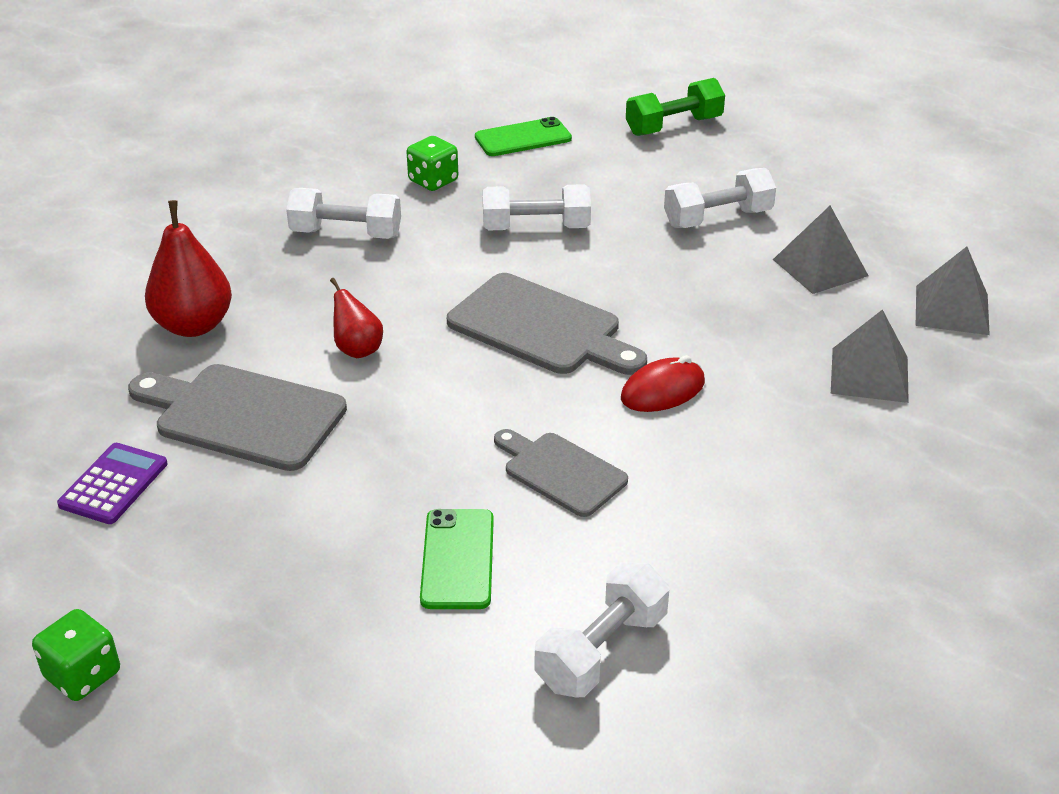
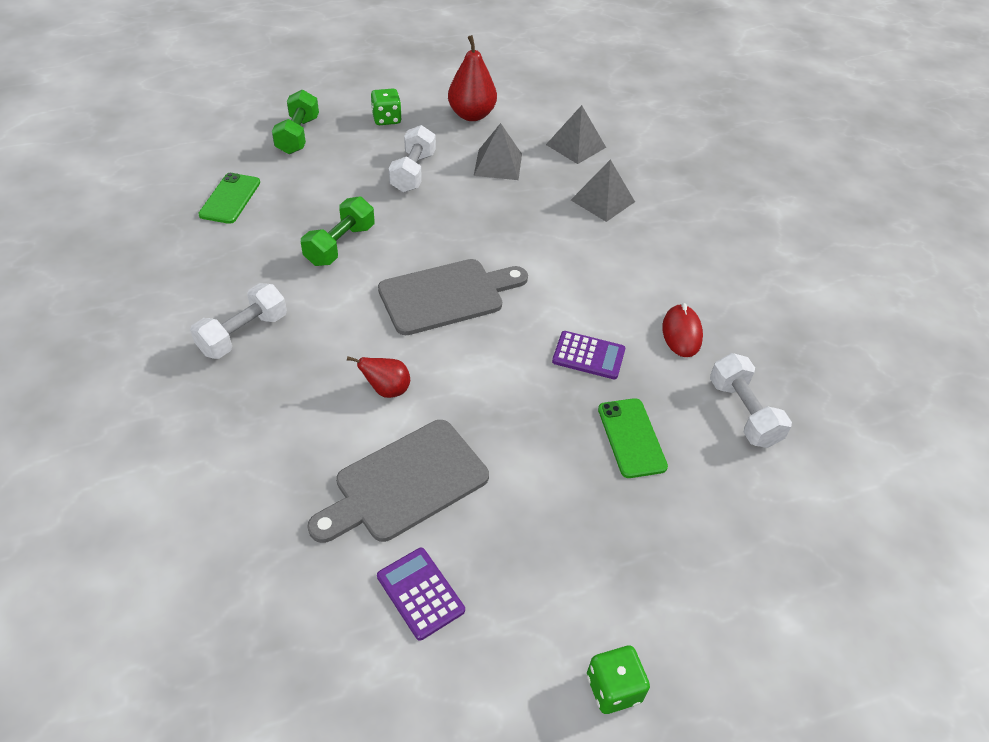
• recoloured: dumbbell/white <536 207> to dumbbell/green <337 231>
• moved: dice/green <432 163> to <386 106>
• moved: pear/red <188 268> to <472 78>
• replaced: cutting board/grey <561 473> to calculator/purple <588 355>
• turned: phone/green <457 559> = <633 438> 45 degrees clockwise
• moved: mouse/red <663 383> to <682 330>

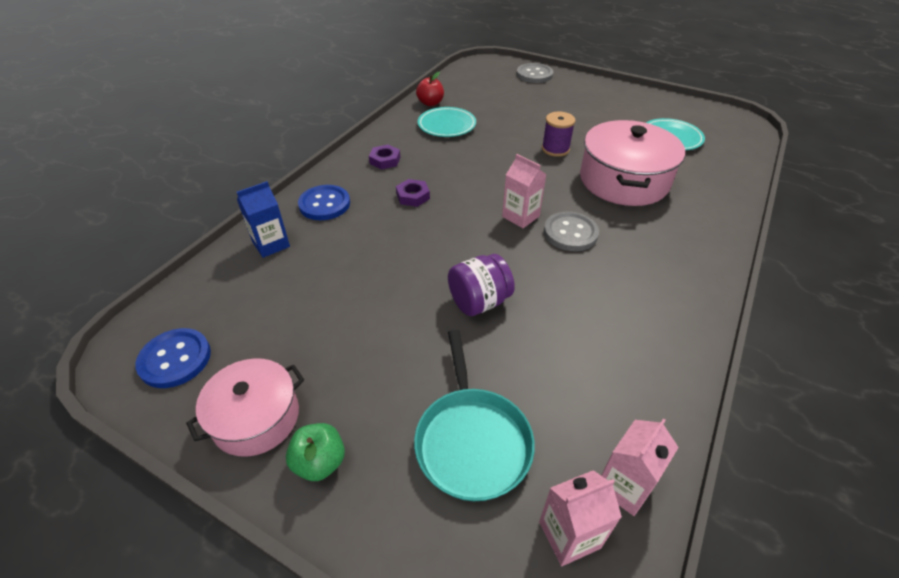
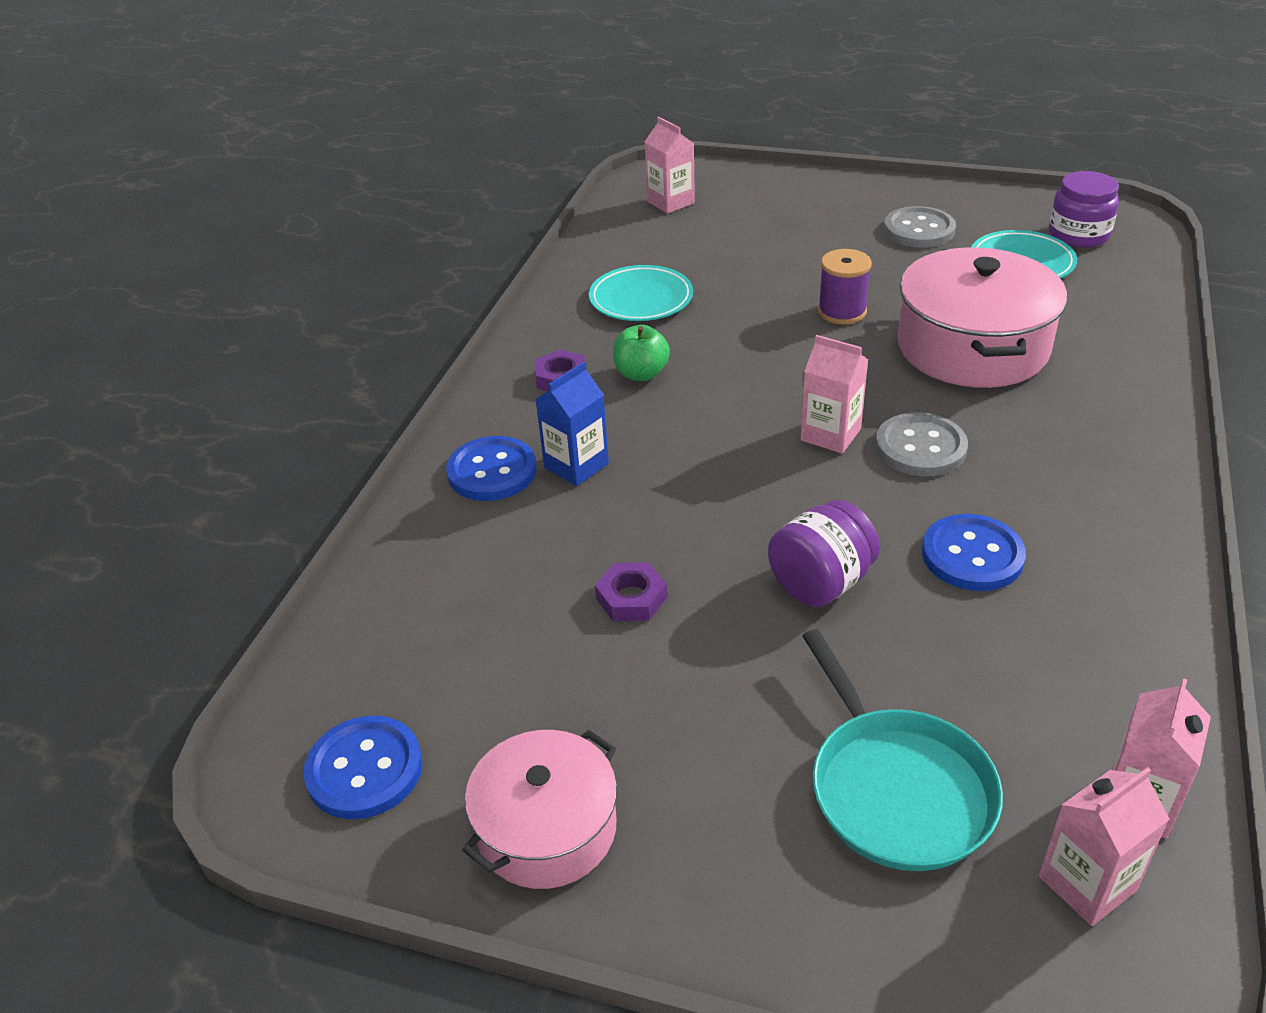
• moved: carton/blue <263 219> to <572 424>
• moved: nut/purple <413 193> to <631 591>
• moved: apple/green <315 452> to <641 353>
• added: carton/pink <670 165>
• moved: button/grey <535 73> to <920 227>
• added: button/blue <974 552>
• added: jar/purple <1084 209>
• removed: apple/red <430 89>

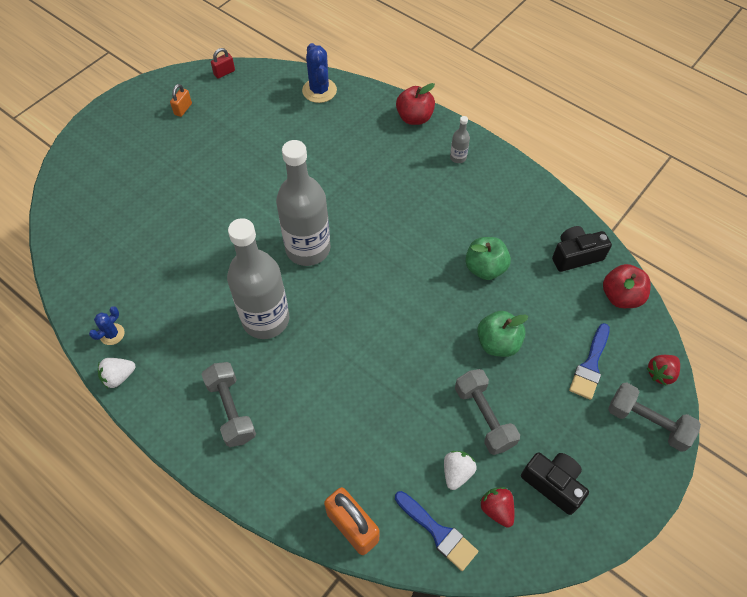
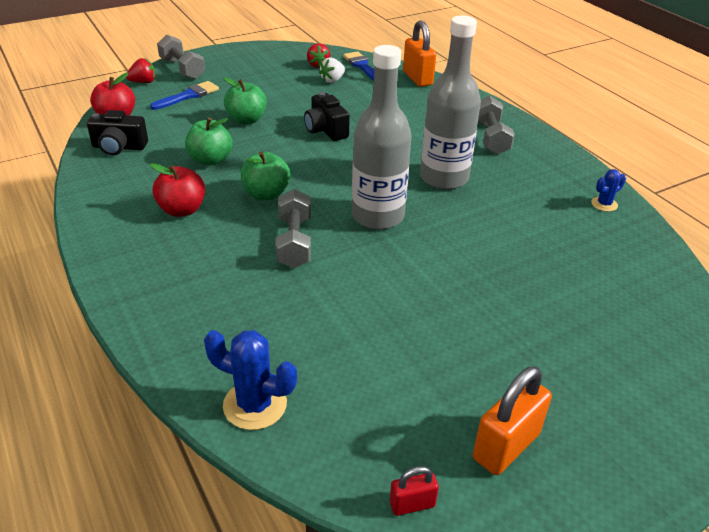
• moved: apple/red <415 104> to <177 190>
• turned: cactus/blue <319 73> = <250 380> 75 degrees counterclockwise
• added: apple/green <266 176>
• moved: dumbbell/grey <487 412> to <293 228>
• moved: camera/black <555 483> to <327 116>
• resized: padlock/orange <181 100> = <512 420> x1.89
• removed: strawberry/white <117 373>
• removed: bottle/grey <460 139>

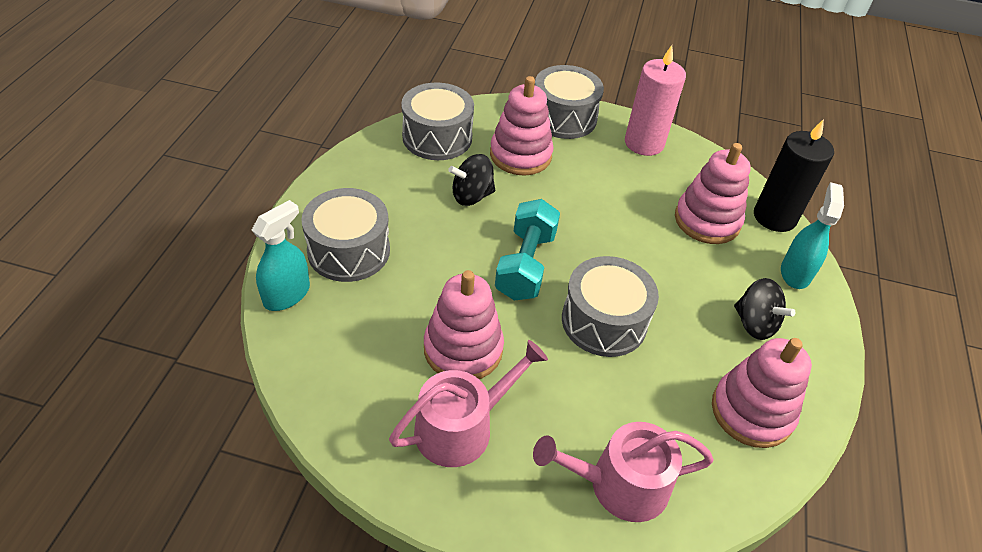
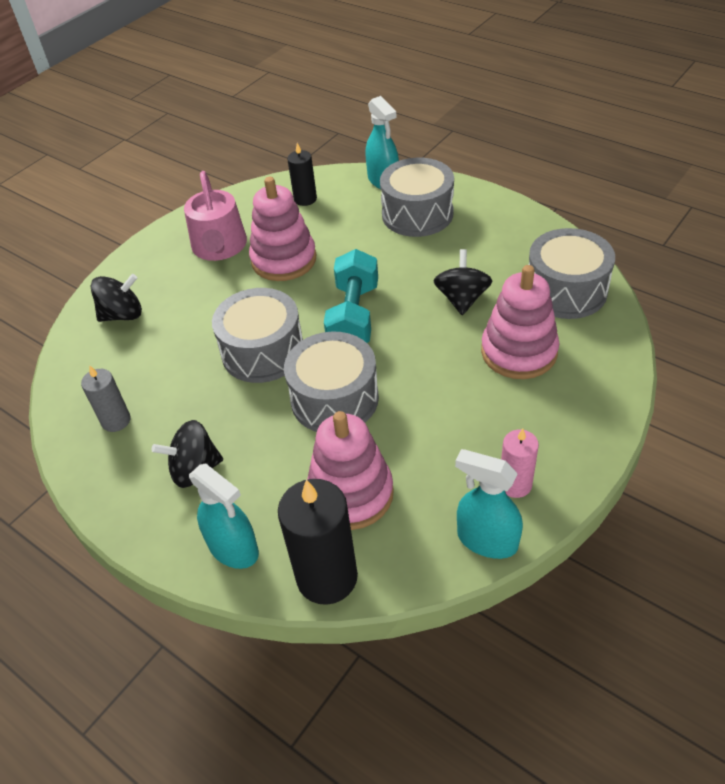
• replaced: stacking toy/pink <762 393> to candle/grey <106 398>
• replaced: watering can/pink <623 472> to spinning top/black <116 298>
• moved: drum/grey <569 102> to <331 382>
• added: candle/black <302 174>
• turned: dumbbell/turquoise <527 250> = <351 296> 60 degrees clockwise
• added: spray bottle/turquoise <489 504>
• resized: candle/pink <655 100> = <520 463> x0.57

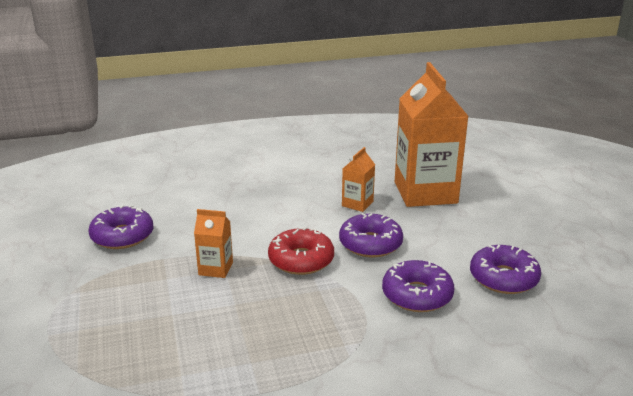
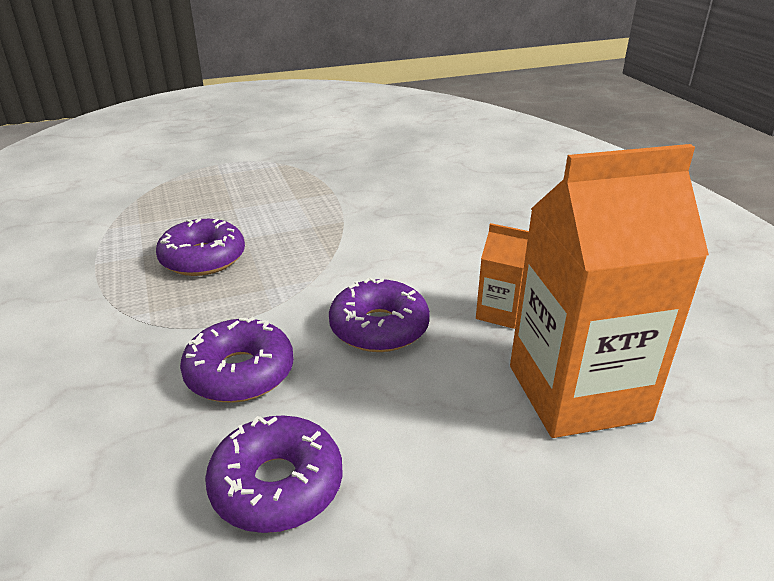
• moved: donut/purple <120 227> to <200 247>
• removed: carton/orange <213 243>
• removed: donut/red <301 251>

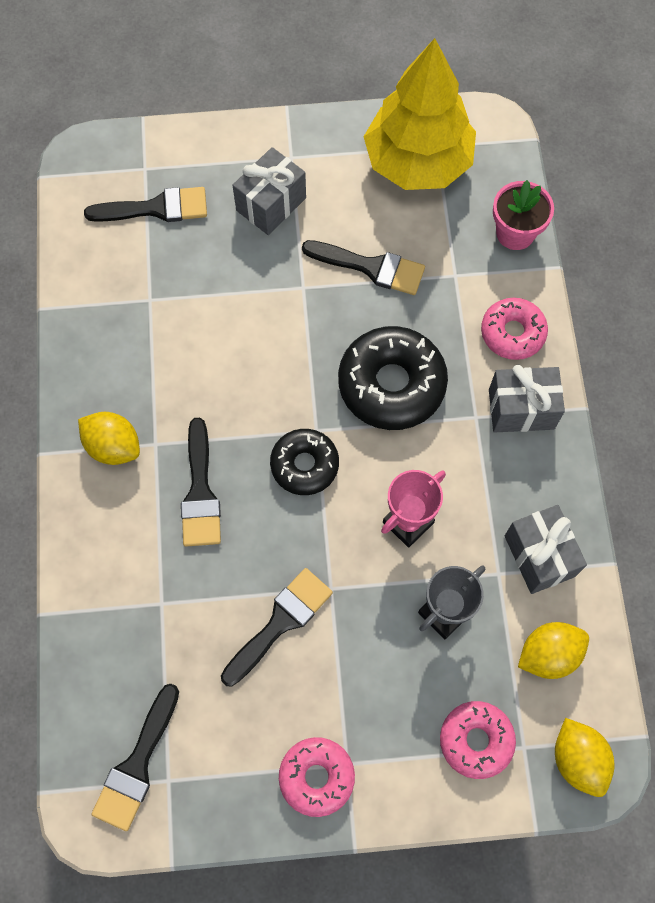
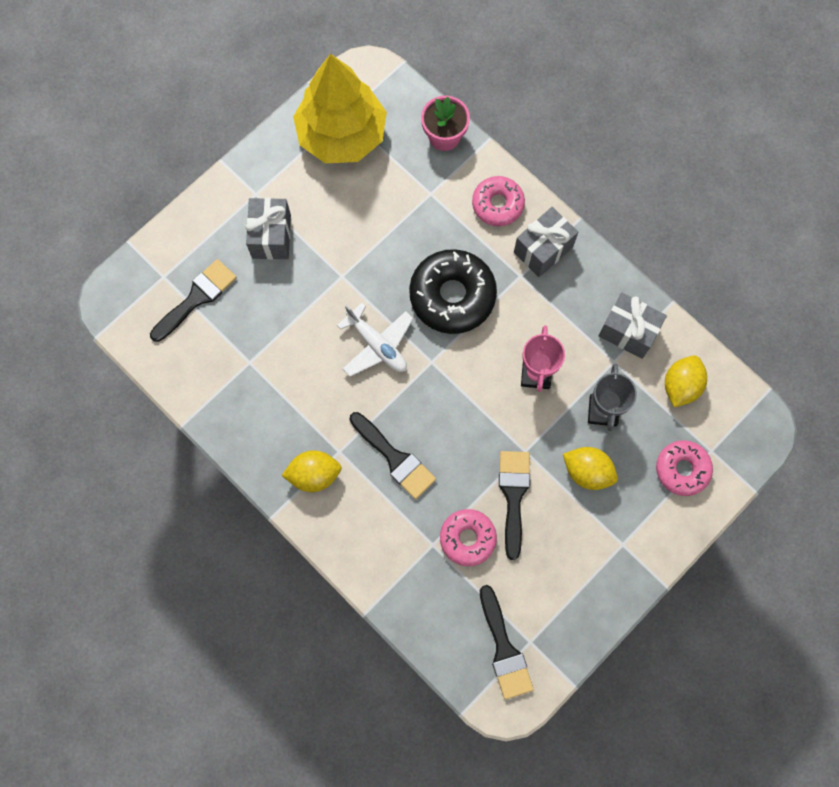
• added: plane/white <375 340>
• moved: donut/pink <317 777> to <468 537>
• moved: lemon/yellow <584 757> to <590 468>
• removed: donut/black <304 462>
• removed: brush/black <363 267>

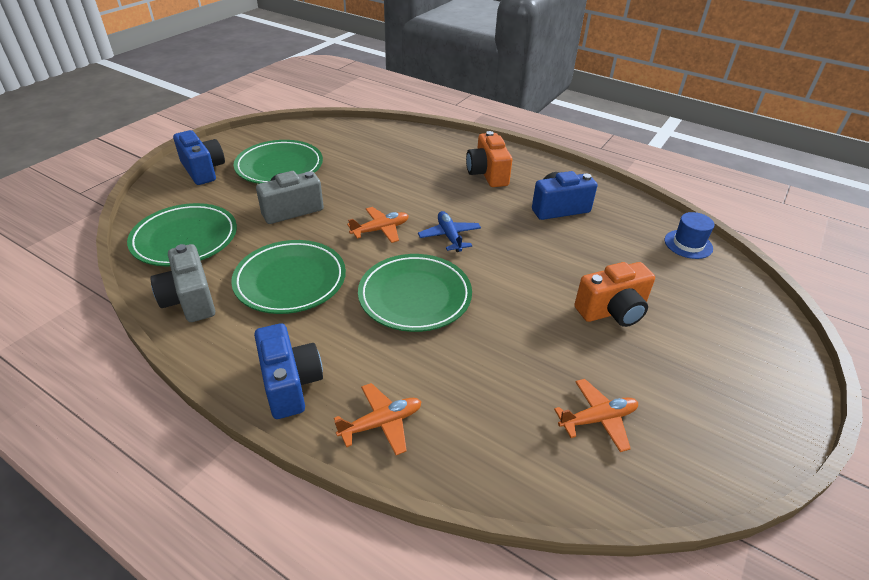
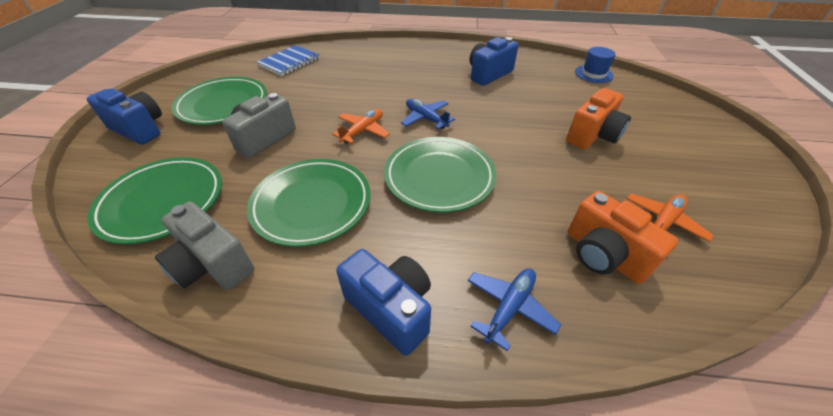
• added: notebook/blue <288 60>
• recoloured: plane/orange <378 419> to plane/blue <514 309>
• moved: camera/orange <489 159> to <623 237>

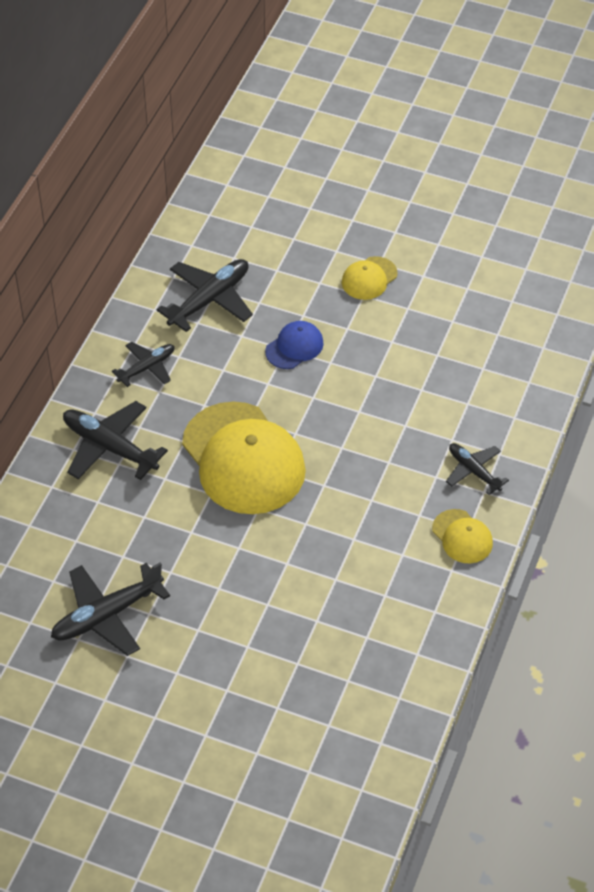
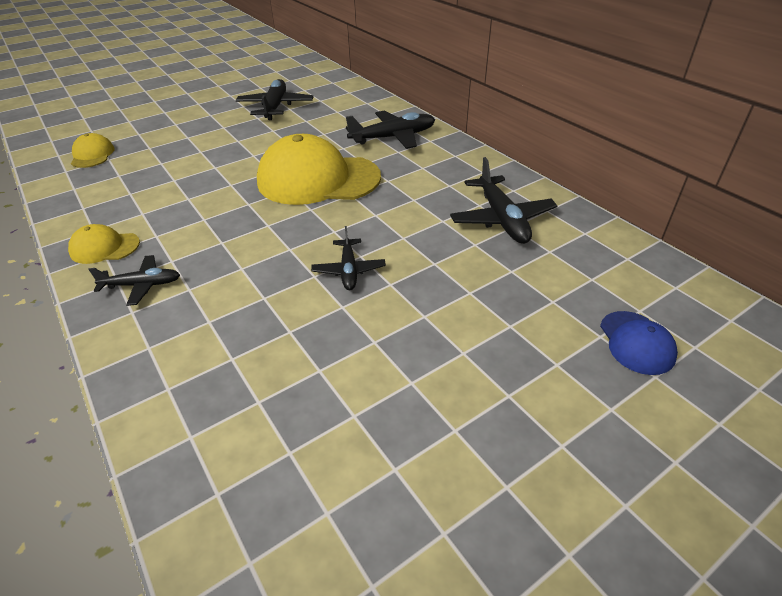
• moved: cap/yellow <370 278> to <93 150>
• moved: plane/black <143 364> to <348 258>
• moved: cap/blue <294 345> to <639 343>

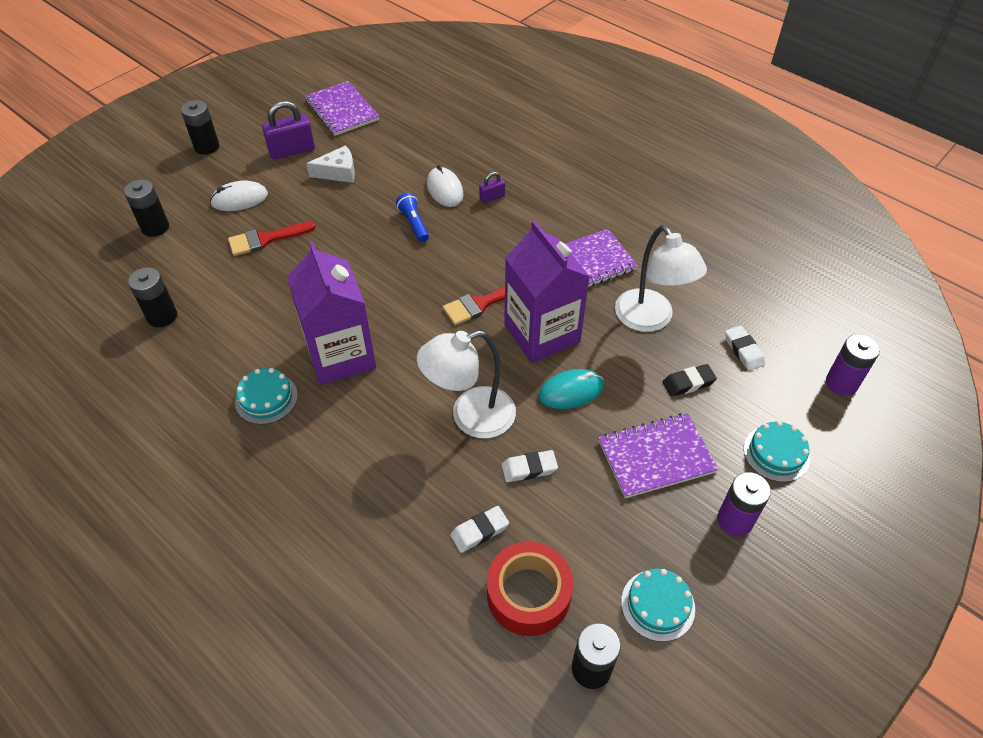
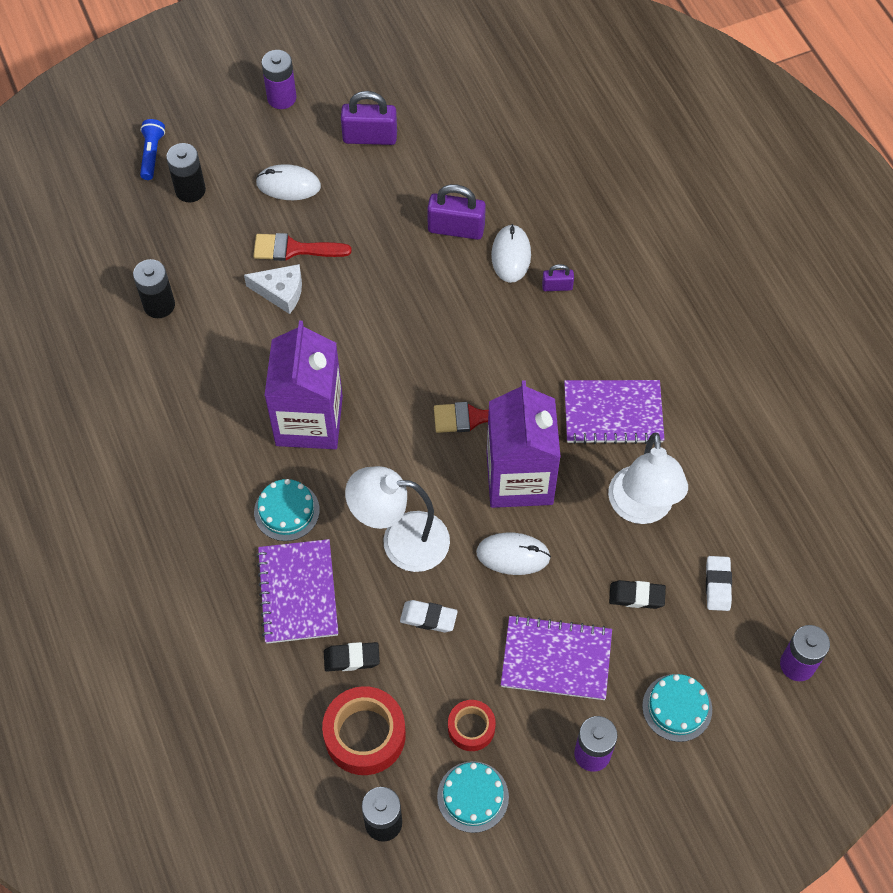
• moved: flashlight/blue <412 217> to <152 149>
• moved: cheese/white <330 164> to <273 289>
• moved: cake/turquoise <266 396> to <287 510>
• moved: notebook/purple <342 108> to <297 591>
• recoloured: battery/black <200 127> to battery/purple <279 79>
• recoloured: eraser/white <479 529> to eraser/black <352 657>
• added: padlock/purple <456 212>
• added: tape/red <472 725>
• recoloured: mouse/turquoise <571 389> to mouse/white <513 553>

